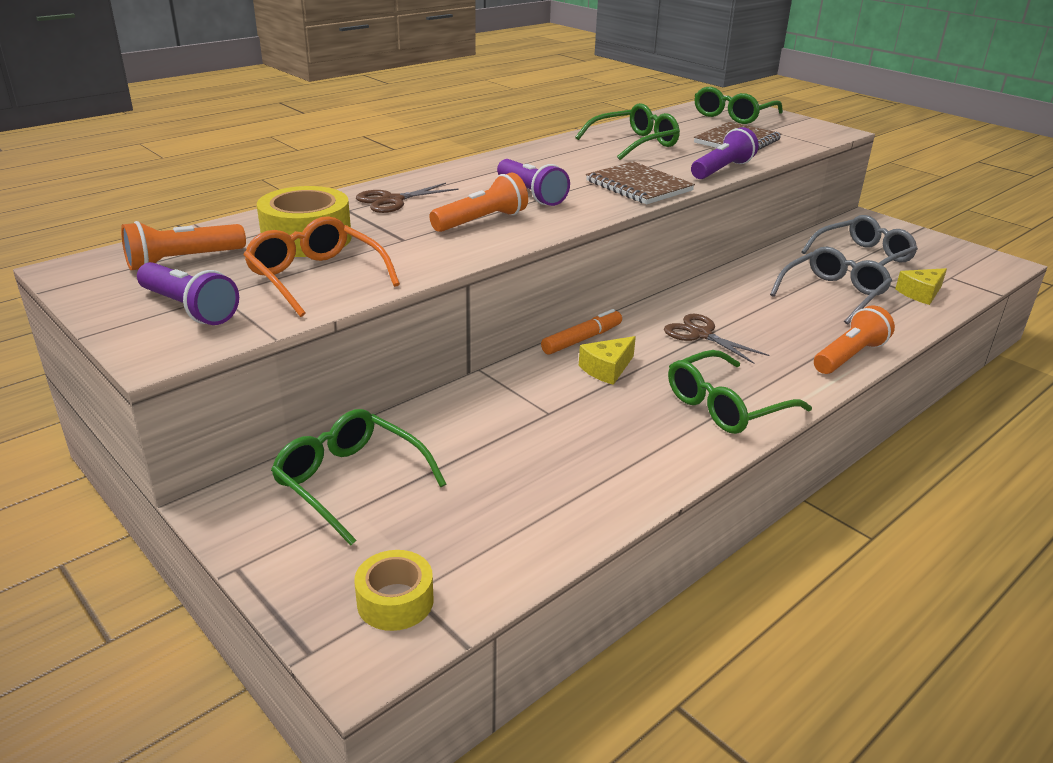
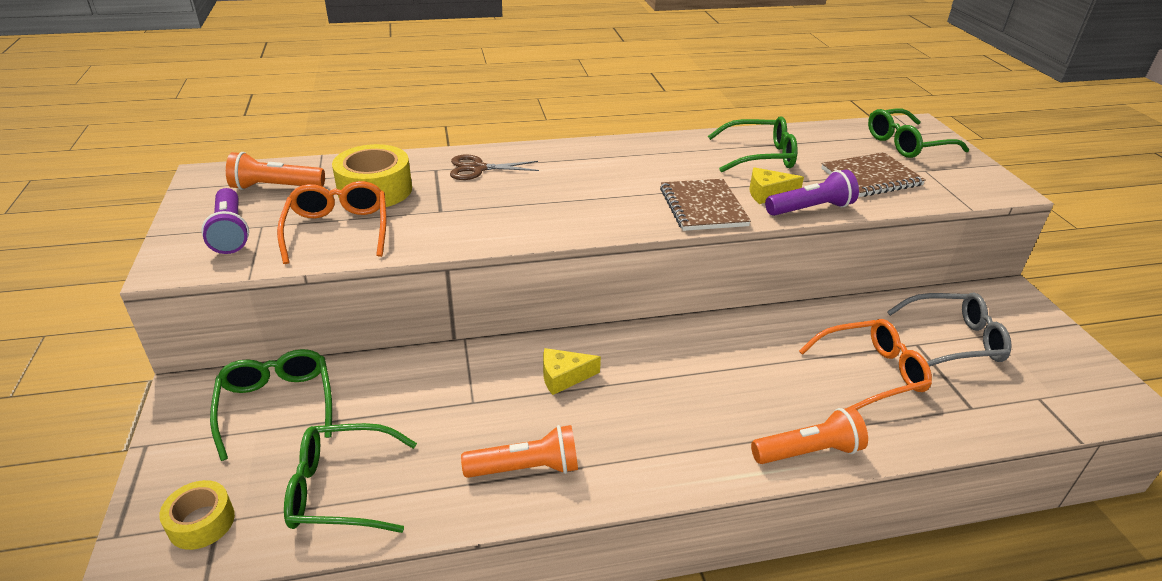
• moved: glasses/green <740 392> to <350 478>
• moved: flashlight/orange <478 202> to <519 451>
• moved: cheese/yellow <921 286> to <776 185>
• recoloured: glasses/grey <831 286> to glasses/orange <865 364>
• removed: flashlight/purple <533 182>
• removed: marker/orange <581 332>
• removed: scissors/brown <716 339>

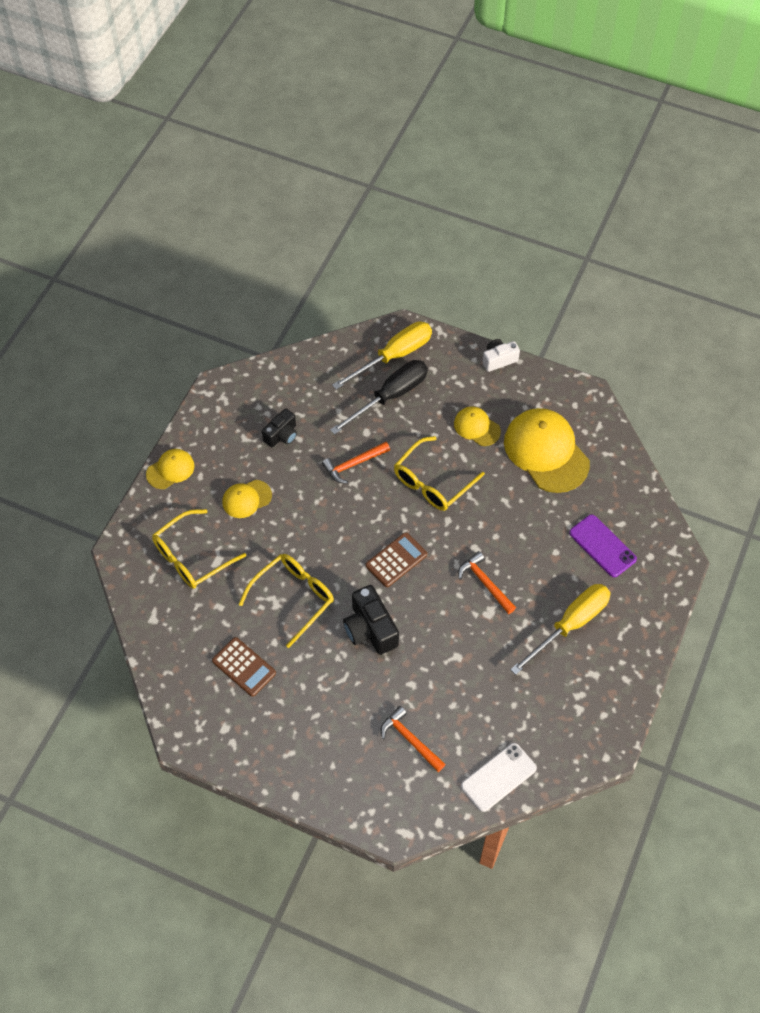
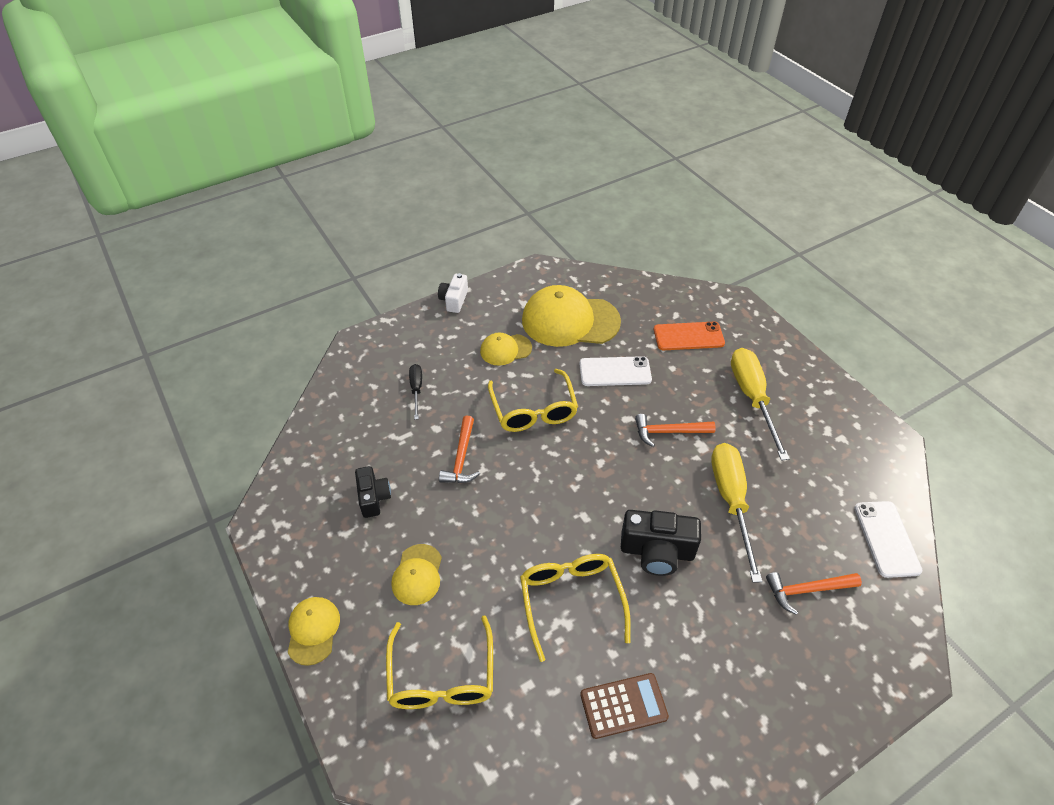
• resized: screwdriver/black <379 397> = <415 392> x0.51
• added: phone/white <615 371>
• recoloured: phone/purple <603 546> to phone/orange <689 336>
• moved: screwdriver/yellow <382 355> to <736 513>
• removed: calculator/brown <396 559>

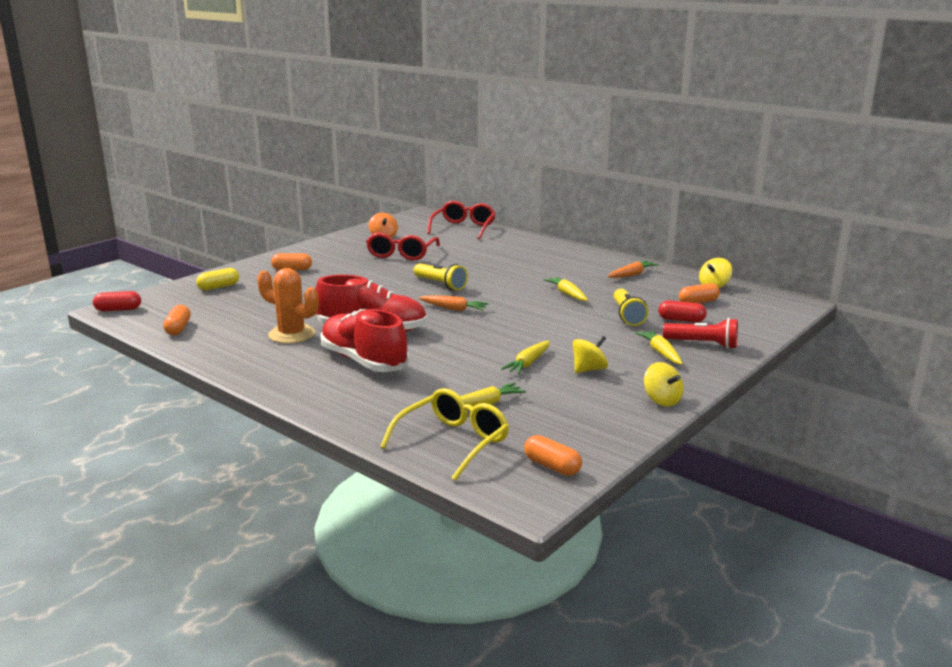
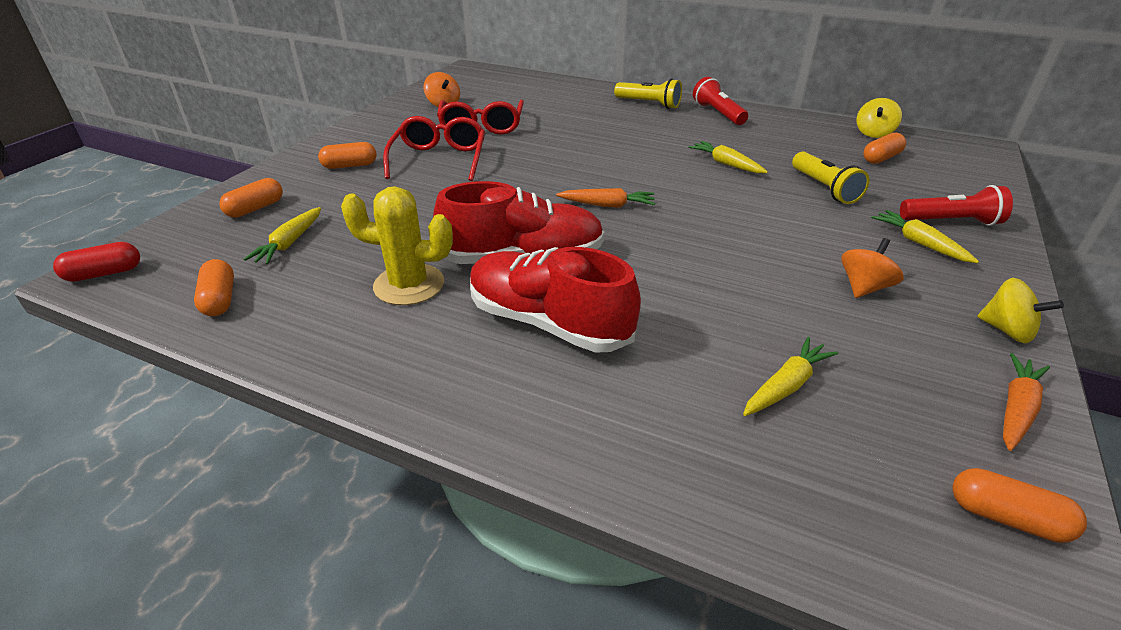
• recoloured: capsule/yellow <217 279> to capsule/orange <251 198>
• moved: carrot/yellow <525 357> to <282 236>
• recoloured: cactus/orange <288 306> to cactus/yellow <397 245>
• moved: glasses/red <461 220> to <434 148>
• moved: flashlight/yellow <441 276> to <648 93>
• added: flashlight/red <720 101>
• recoloured: spinning top/yellow <590 354> to spinning top/orange <872 268>
• moved: carrot/orange <633 269> to <1026 402>
• removed: glasses/yellow <444 434>
• removed: capsule/red <682 311>

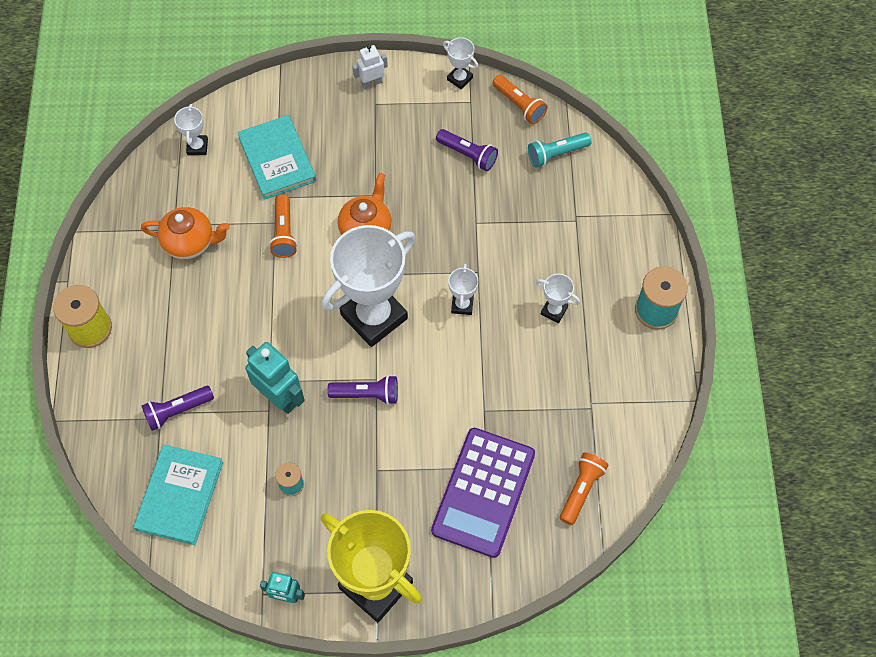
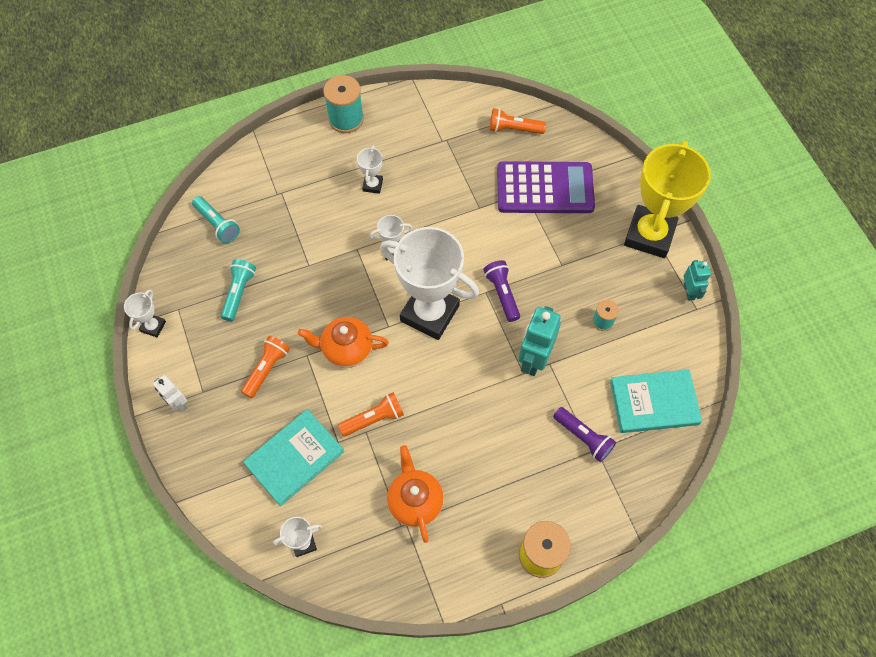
• recoloured: flashlight/purple <467 150> to flashlight/turquoise <238 290>
• moved: flashlight/orange <520 99> to <265 367>

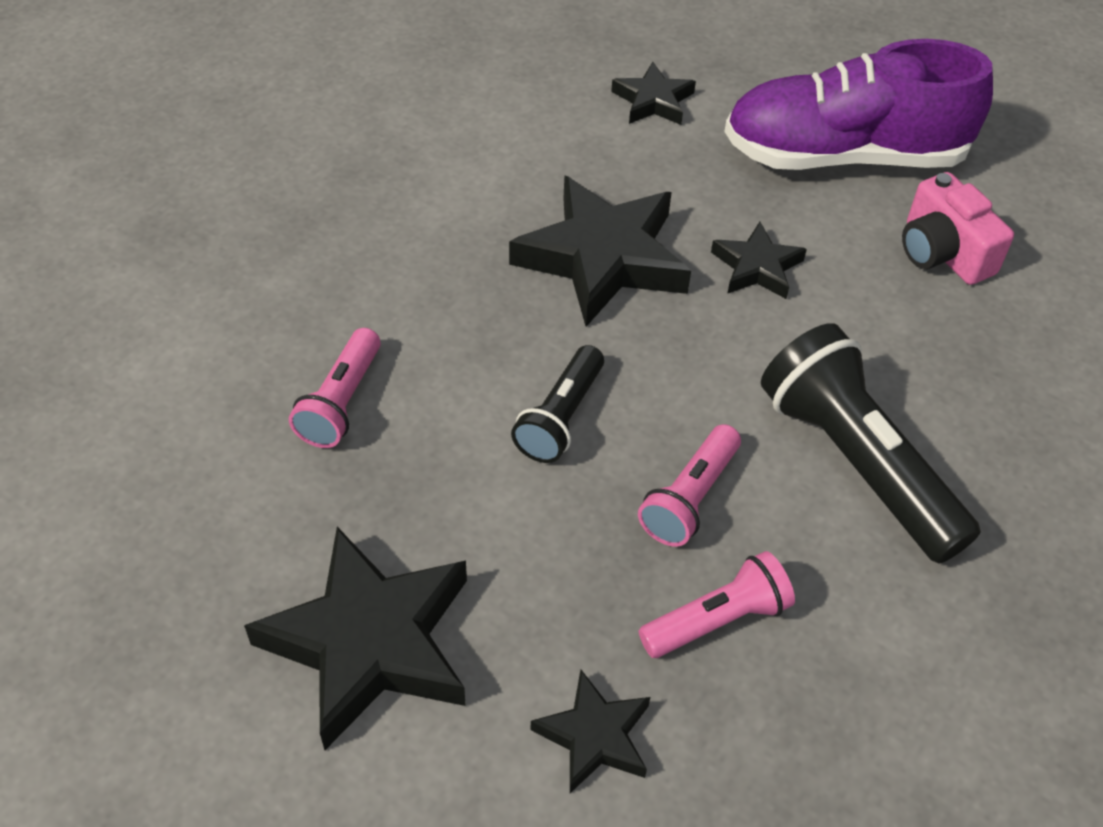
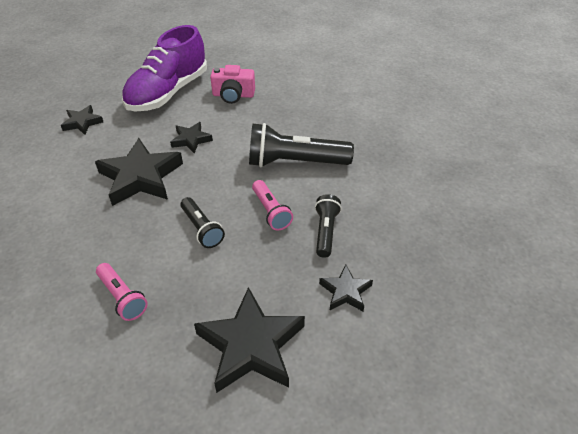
• recoloured: flashlight/pink <717 604> to flashlight/black <328 226>

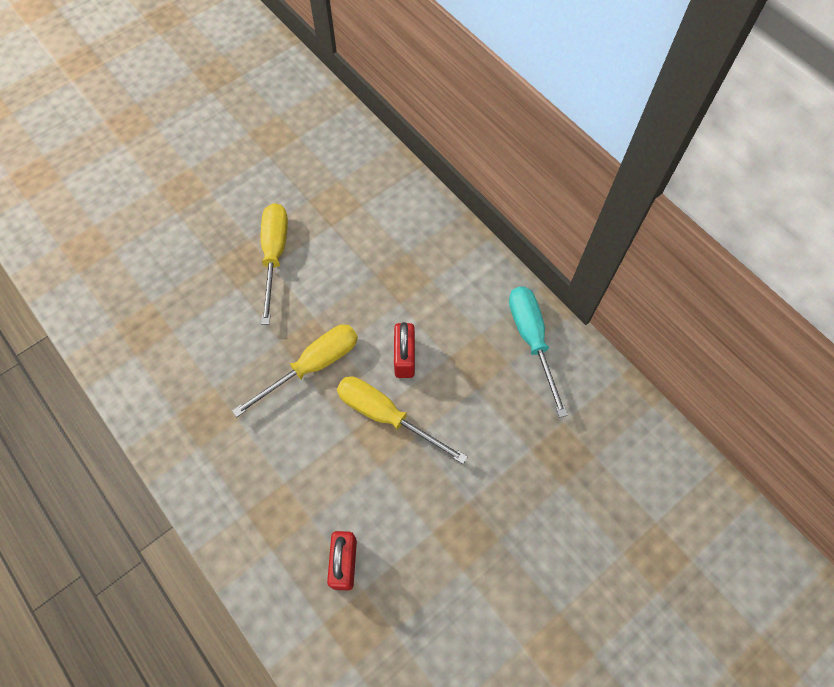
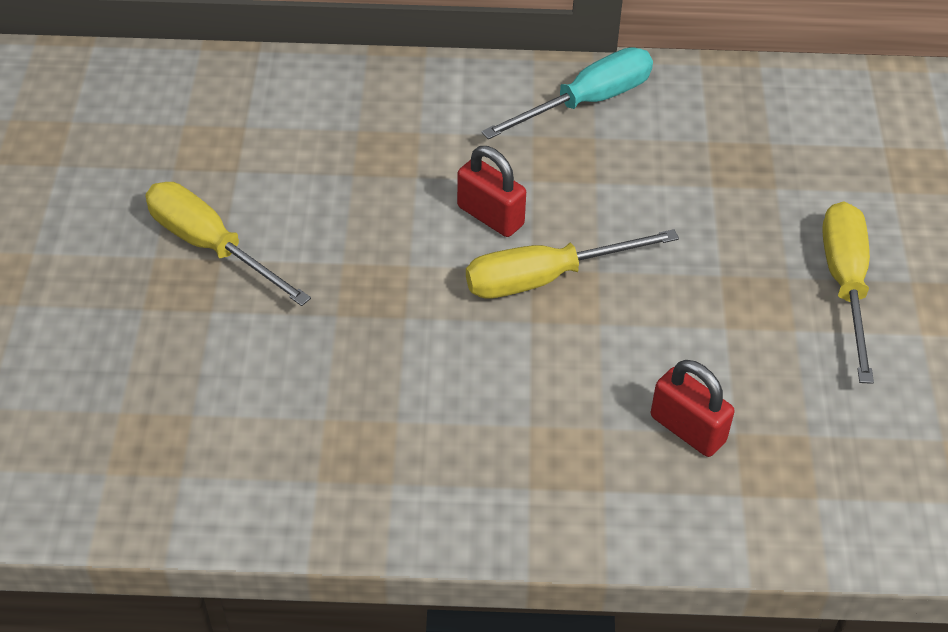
• turned: screwdriver/turquoise <538 352> = <567 93> 120 degrees clockwise
• moved: screwdriver/yellow <295 370> to <848 293>

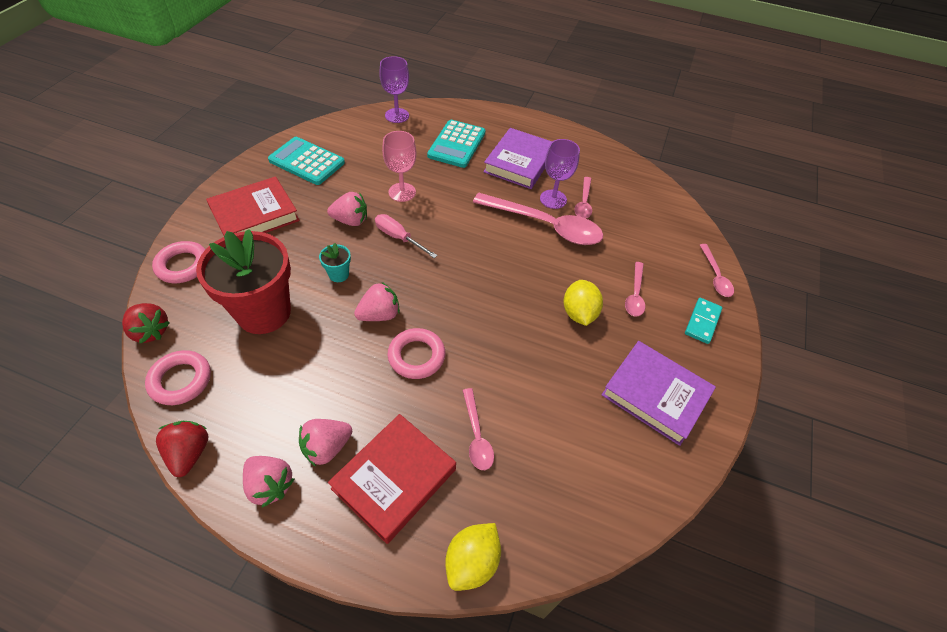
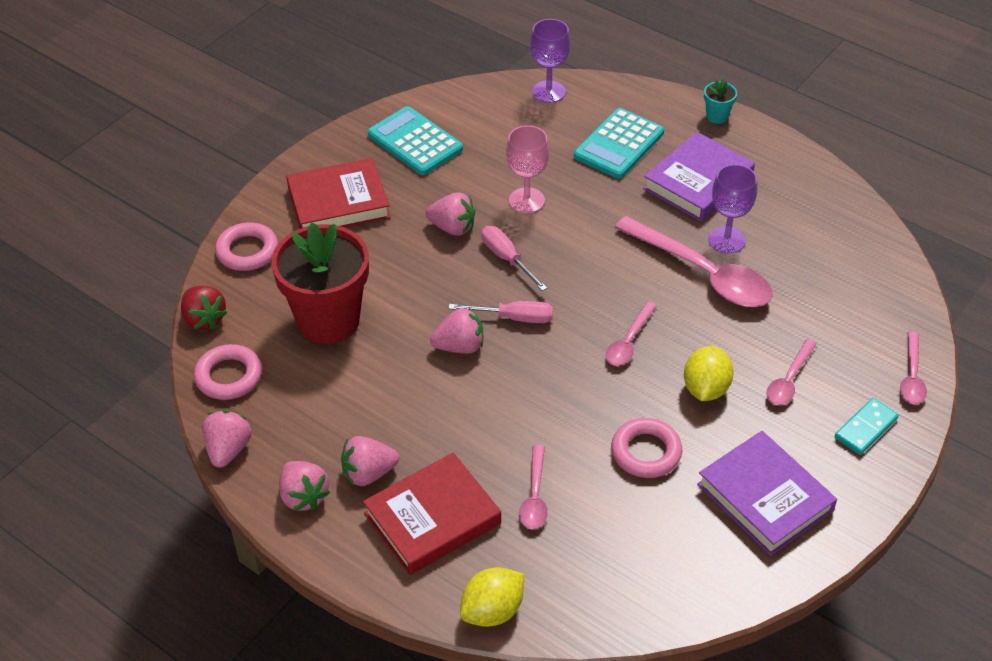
• recoloured: strawberry/red <182 449> to strawberry/pink <227 439>
• added: screwdriver/pink <500 312>
• moved: spoon/pink <583 197> to <631 334>
• moved: ring/pink <416 353> to <646 448>
• moved: flower pot/turquoise <335 262> to <720 101>

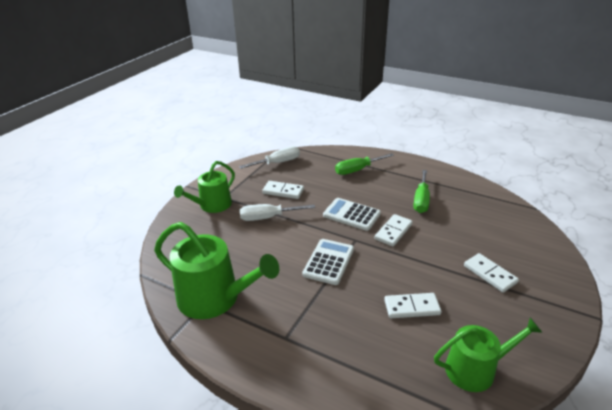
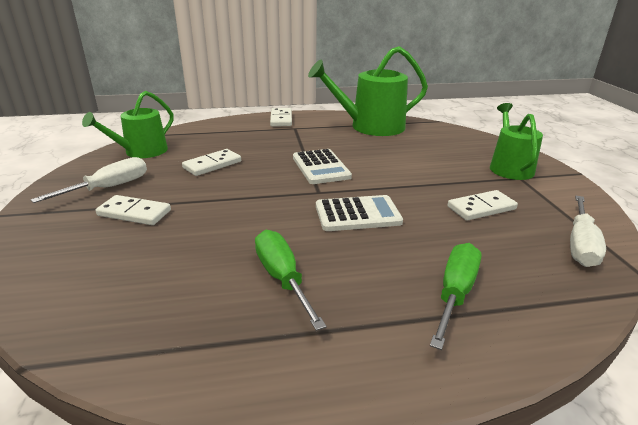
• moved: screwdriver/white <277 212> to <89 180>
• moved: domino/white <393 230> to <281 117>

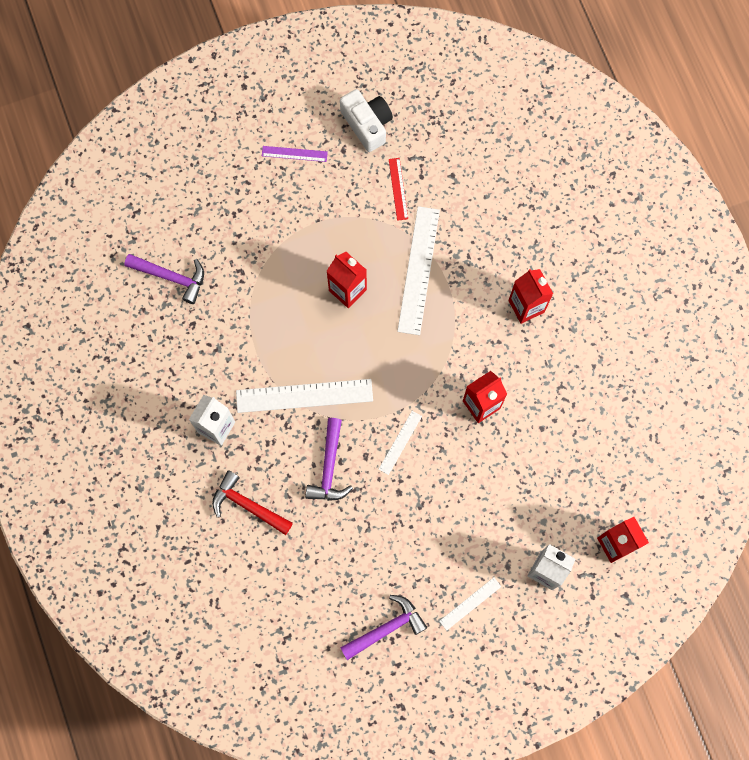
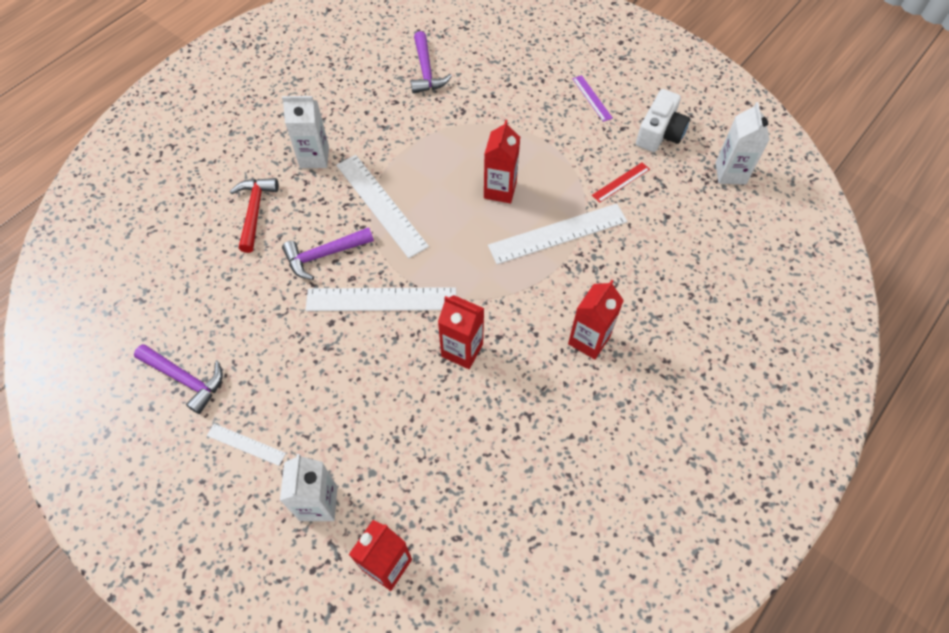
• resized: ruler/white <400 443> = <381 299> x1.99
• added: carton/white <743 143>

